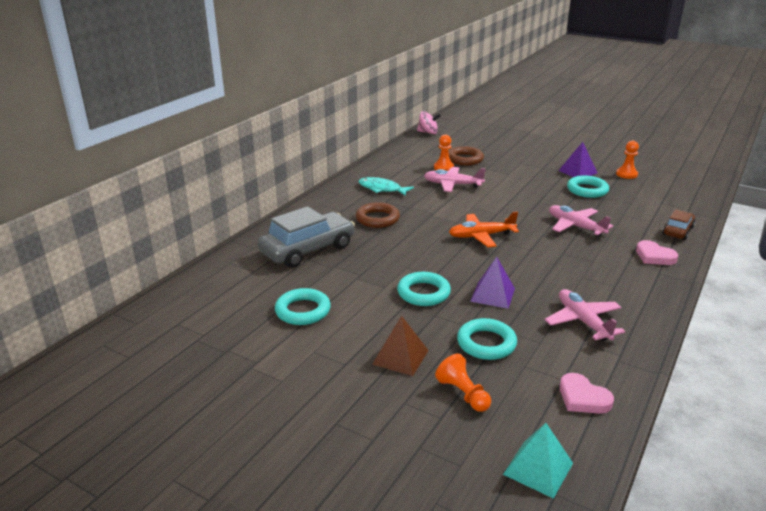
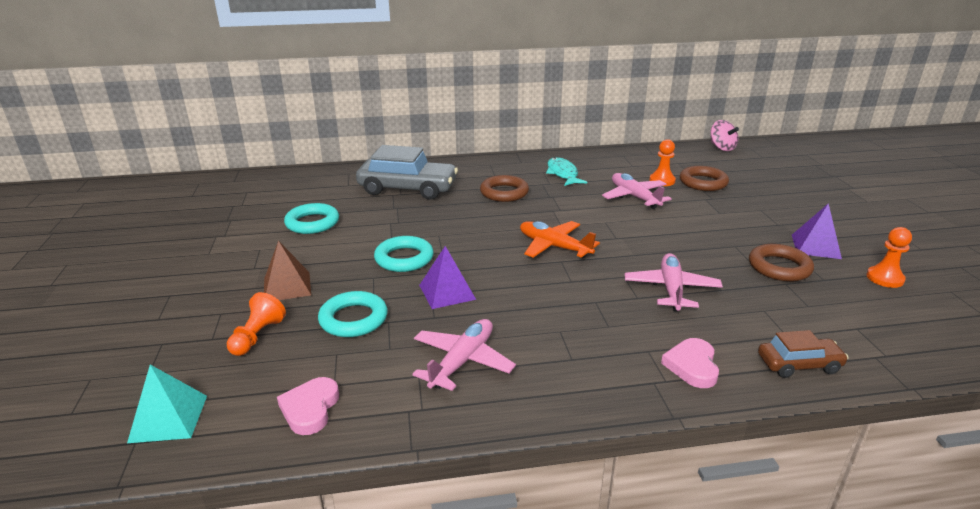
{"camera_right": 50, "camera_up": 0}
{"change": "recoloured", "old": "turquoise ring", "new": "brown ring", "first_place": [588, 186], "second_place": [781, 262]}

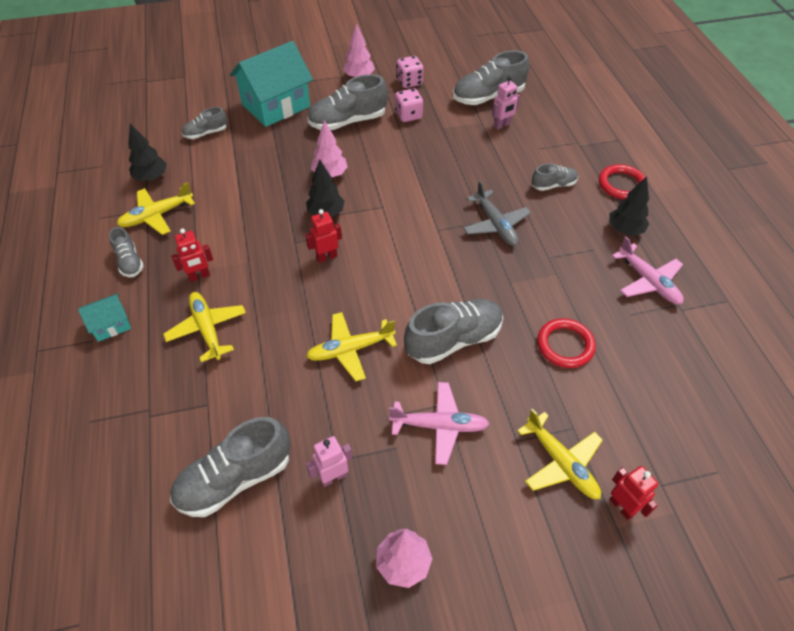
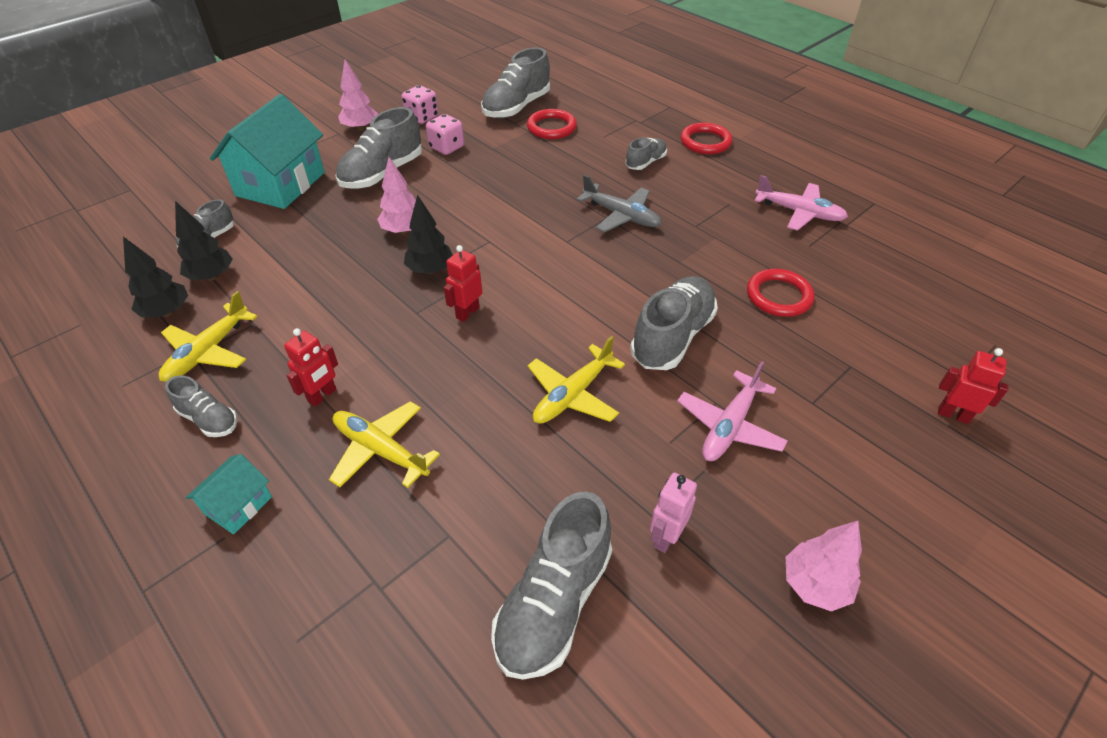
{"camera_right": -30, "camera_up": -5}
{"change": "turned", "old": "pink plane", "first_place": [439, 423], "second_place": [732, 411], "degrees": 150}
{"change": "replaced", "old": "pink robot", "new": "red ring", "first_place": [506, 103], "second_place": [552, 124]}
{"change": "removed", "old": "yellow plane", "first_place": [560, 454]}
{"change": "moved", "old": "black tree", "first_place": [629, 206], "second_place": [204, 241]}

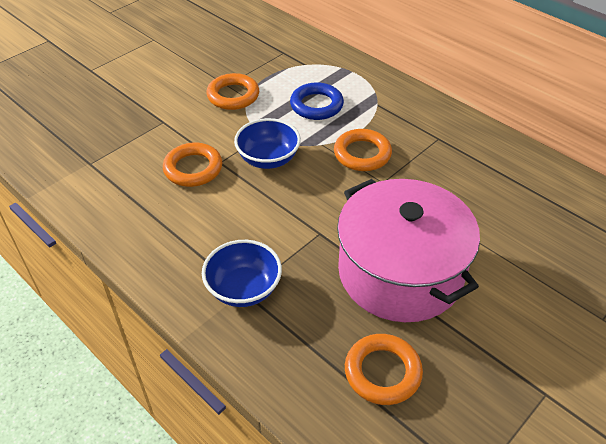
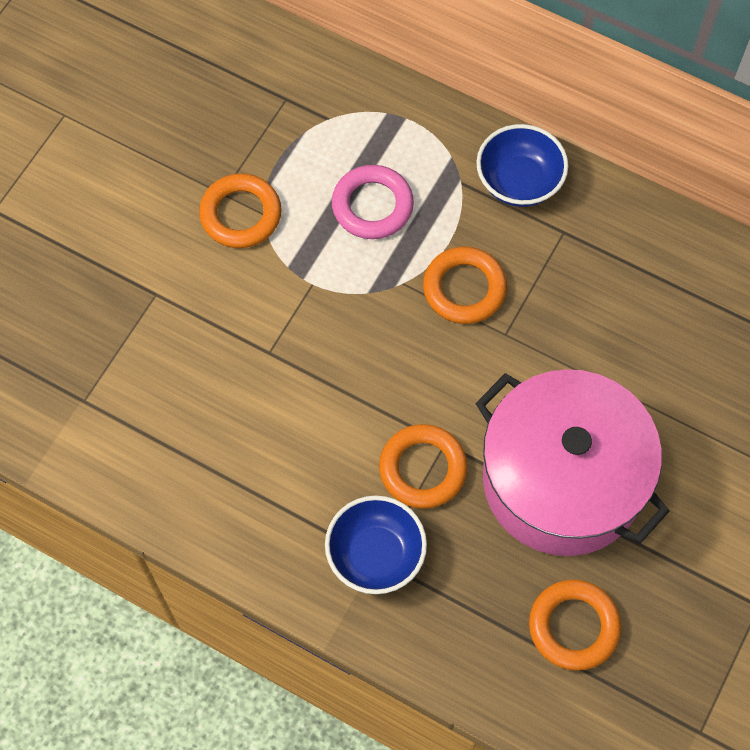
{"camera_right": -15, "camera_up": 20}
{"change": "moved", "old": "orange ring", "first_place": [193, 165], "second_place": [423, 466]}
{"change": "moved", "old": "blue bowl", "first_place": [267, 143], "second_place": [522, 165]}
{"change": "recoloured", "old": "blue ring", "new": "pink ring", "first_place": [317, 101], "second_place": [373, 202]}

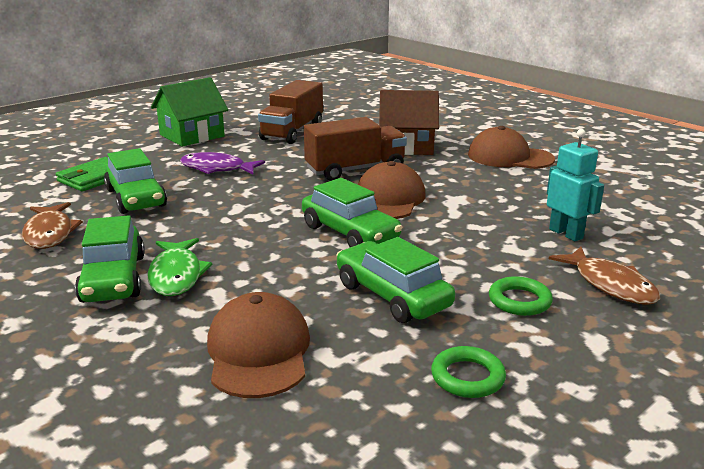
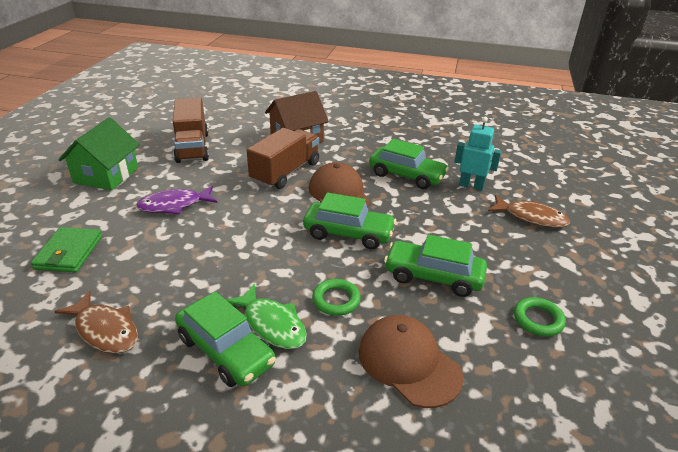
{"camera_right": -35, "camera_up": 10}
{"change": "moved", "old": "green car", "first_place": [135, 181], "second_place": [409, 164]}
{"change": "removed", "old": "brown cap", "first_place": [511, 147]}
{"change": "moved", "old": "green ring", "first_place": [521, 296], "second_place": [336, 297]}

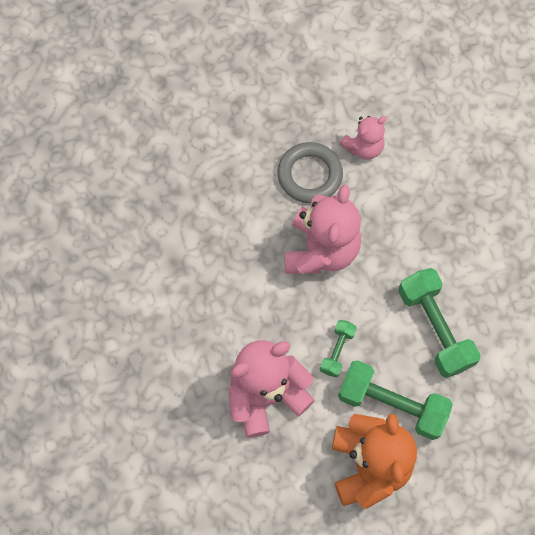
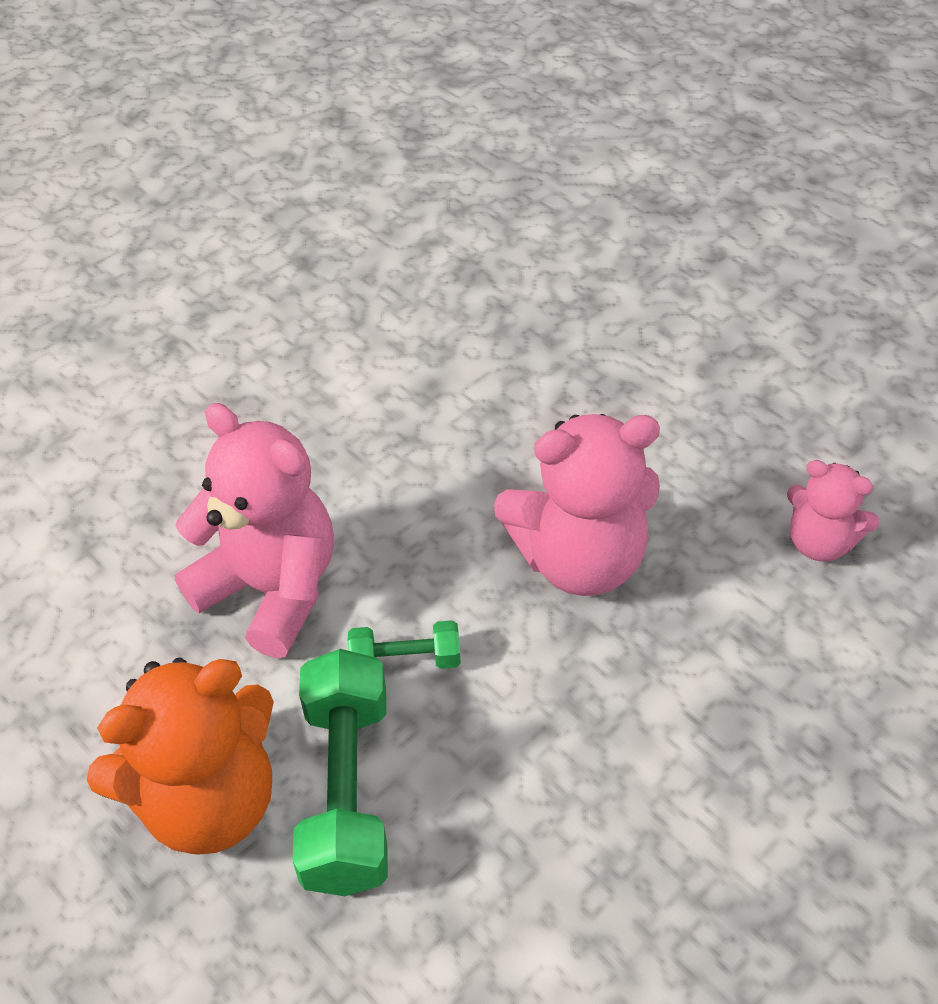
{"camera_right": 65, "camera_up": -20}
{"change": "removed", "old": "grey ring", "first_place": [310, 172]}
{"change": "removed", "old": "green dumbbell", "first_place": [439, 323]}

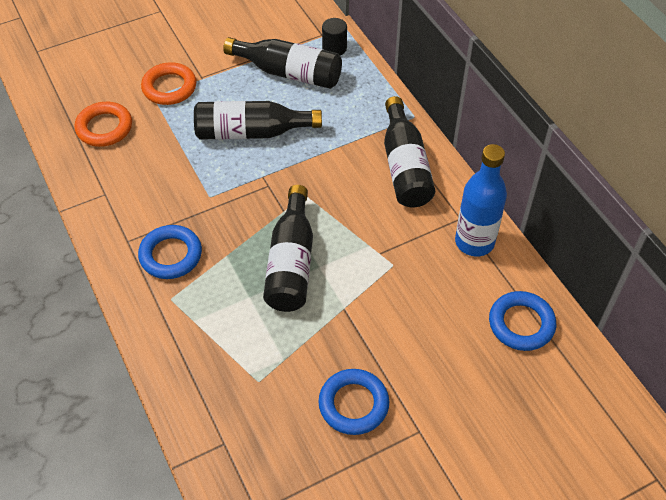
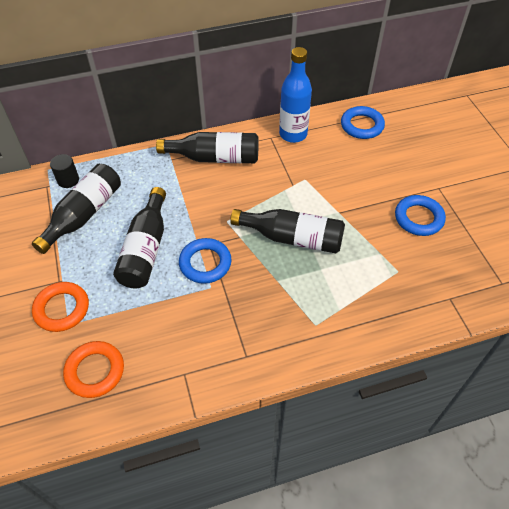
{"camera_right": -80, "camera_up": 0}
{"change": "moved", "old": "blue ring", "first_place": [170, 252], "second_place": [205, 261]}

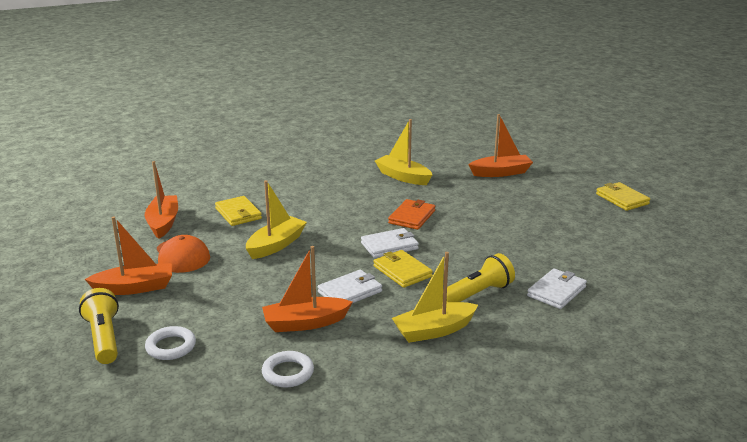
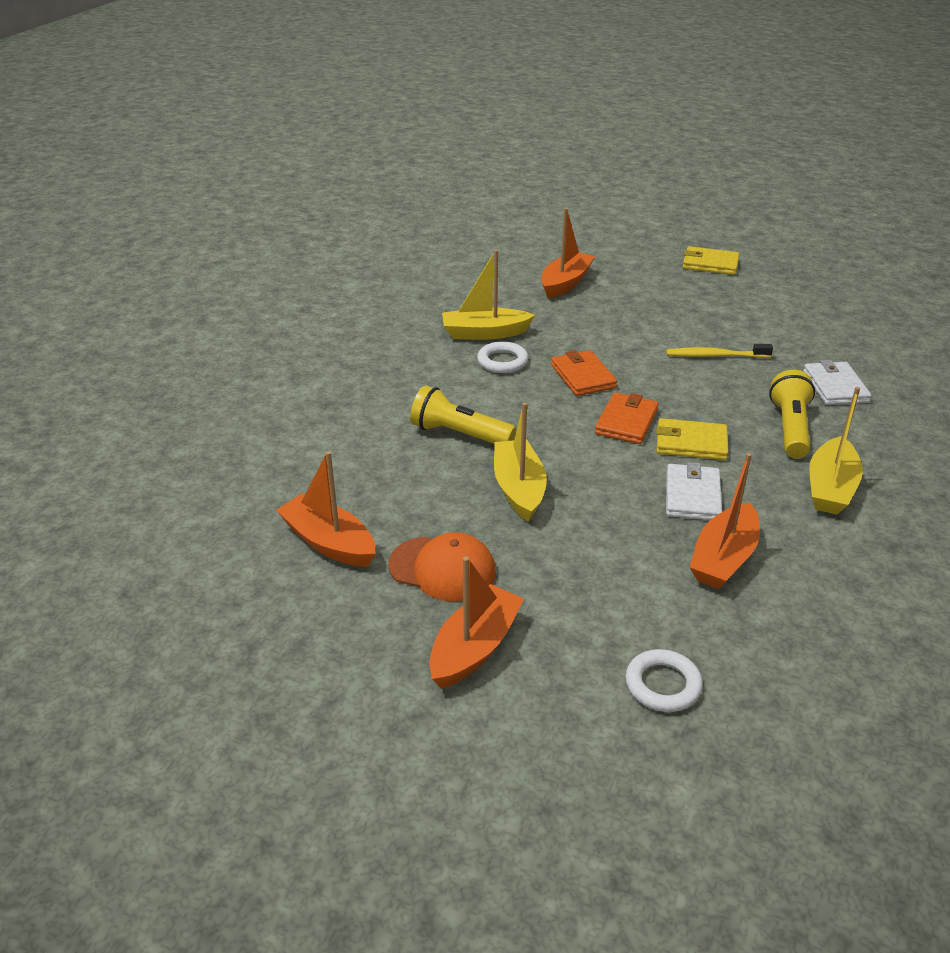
{"camera_right": -45, "camera_up": 10}
{"change": "moved", "old": "yellow flashlight", "first_place": [99, 326], "second_place": [463, 414]}
{"change": "removed", "old": "yellow wallet", "first_place": [238, 211]}
{"change": "moved", "old": "white ring", "first_place": [288, 369], "second_place": [502, 357]}
{"change": "recoloured", "old": "white wallet", "new": "orange wallet", "first_place": [390, 243], "second_place": [627, 418]}
{"change": "added", "new": "yellow toothbrush", "second_place": [719, 351]}

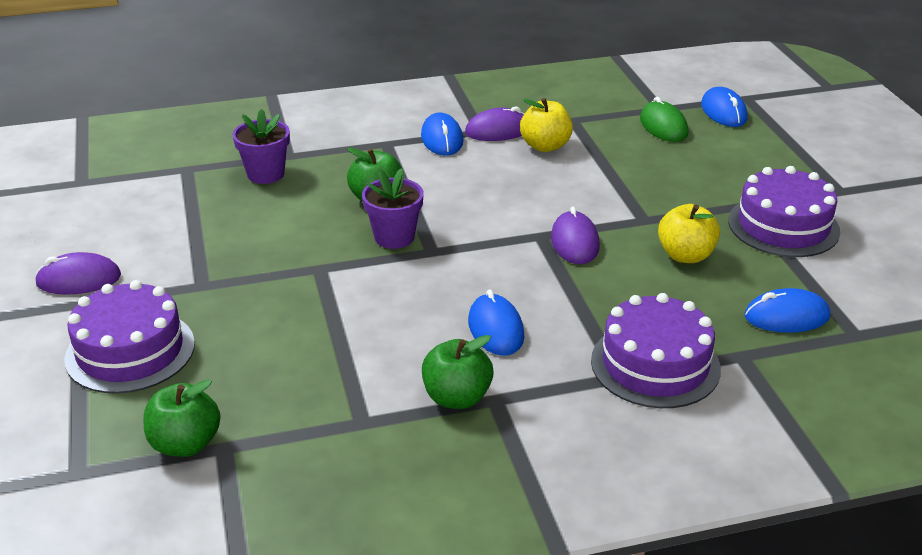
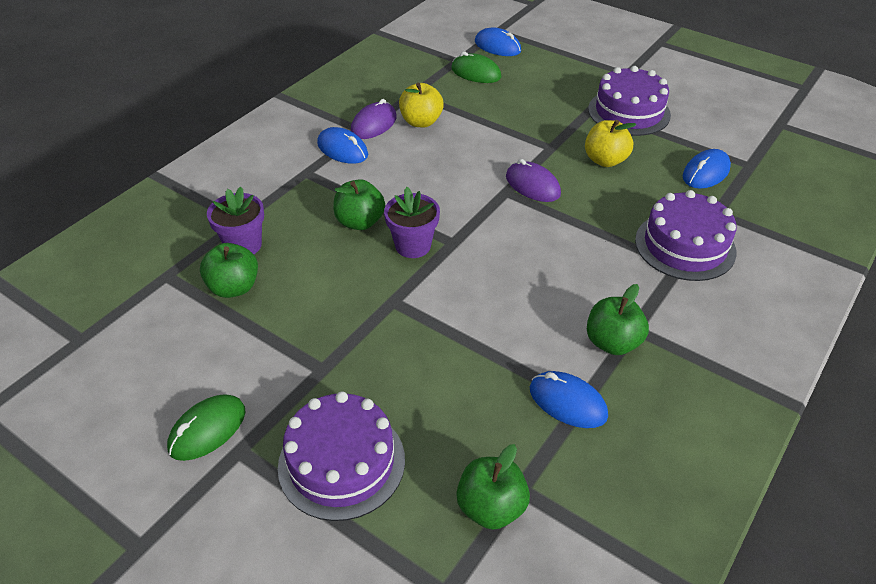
{"camera_right": -40, "camera_up": 10}
{"change": "recoloured", "old": "purple mouse", "new": "green mouse", "first_place": [78, 273], "second_place": [206, 427]}
{"change": "moved", "old": "blue mouse", "first_place": [496, 322], "second_place": [569, 399]}
{"change": "added", "new": "green apple", "second_place": [229, 270]}

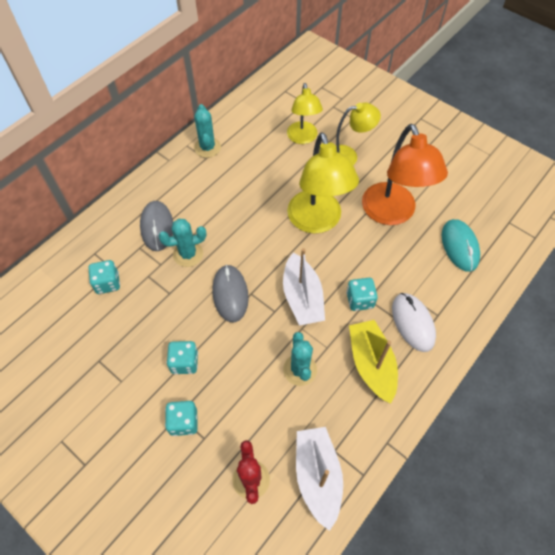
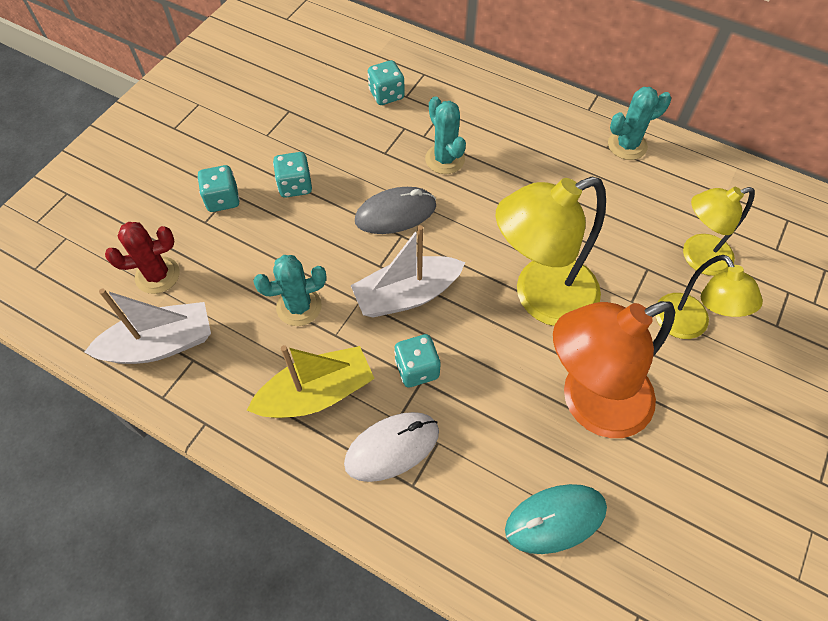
{"camera_right": 80, "camera_up": 0}
{"change": "removed", "old": "grey mouse", "first_place": [156, 226]}

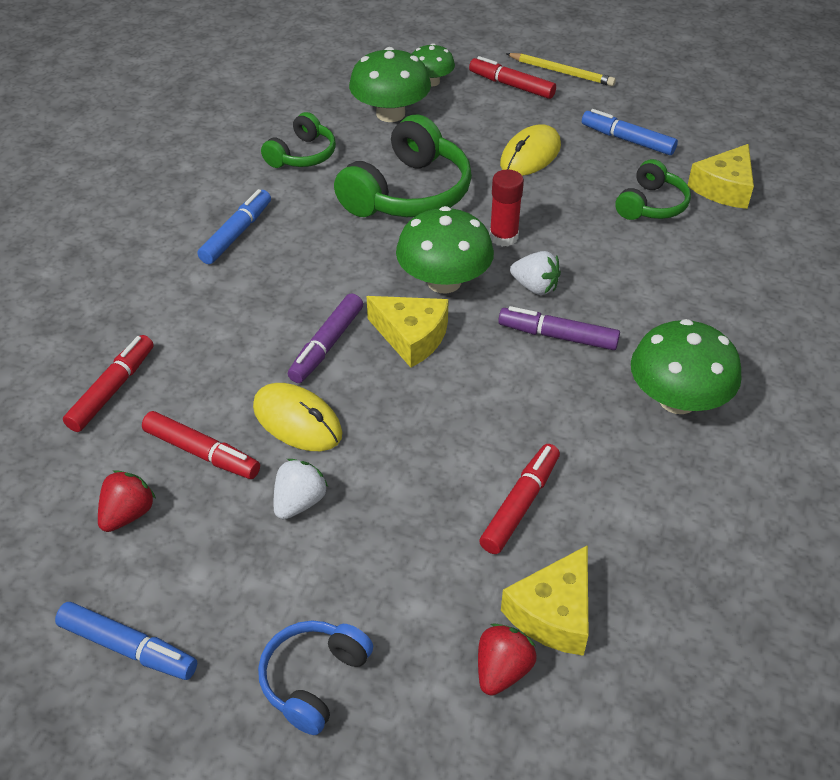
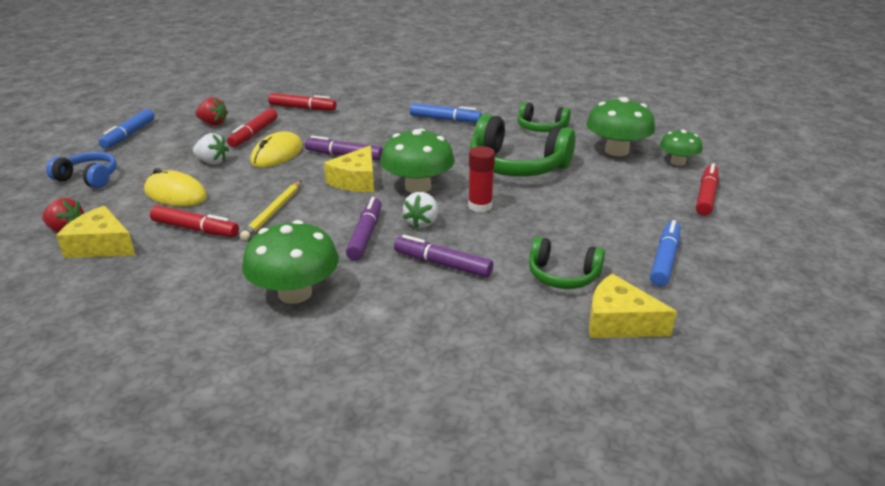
{"camera_right": 80, "camera_up": -15}
{"change": "moved", "old": "yellow mouse", "first_place": [530, 150], "second_place": [175, 187]}
{"change": "moved", "old": "yellow pencil", "first_place": [561, 69], "second_place": [271, 210]}
{"change": "added", "new": "purple marker", "second_place": [443, 256]}

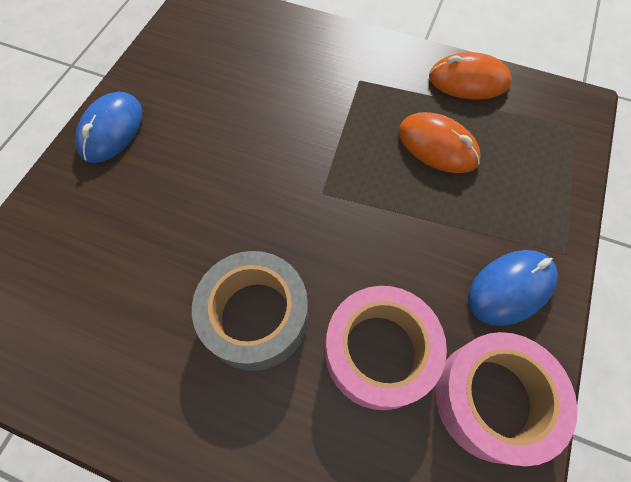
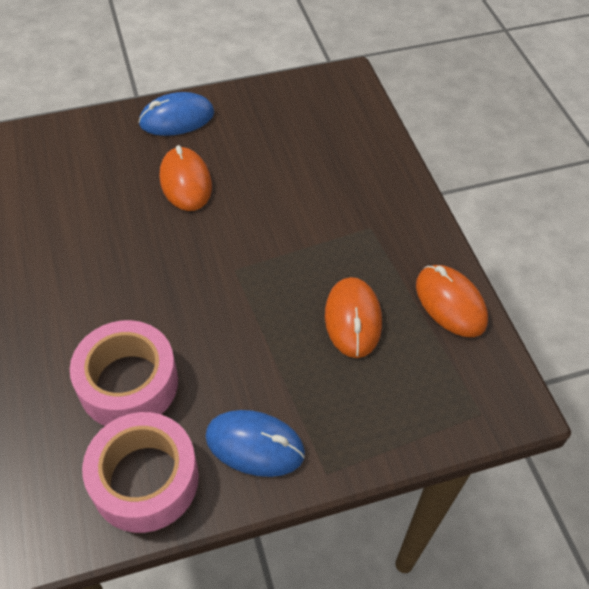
{"camera_right": 50, "camera_up": -10}
{"change": "removed", "old": "grey tape", "first_place": [250, 311]}
{"change": "added", "new": "orange mouse", "second_place": [186, 178]}

